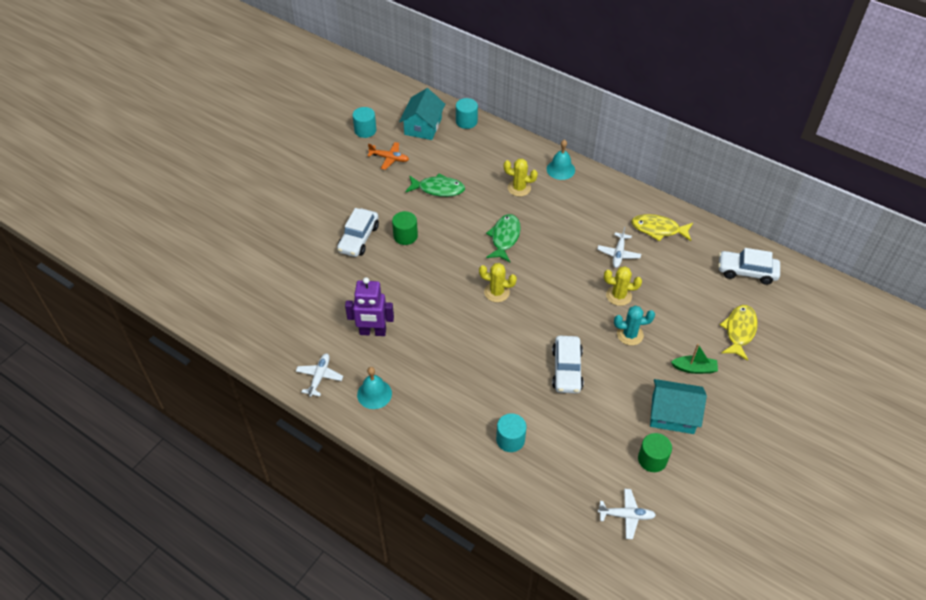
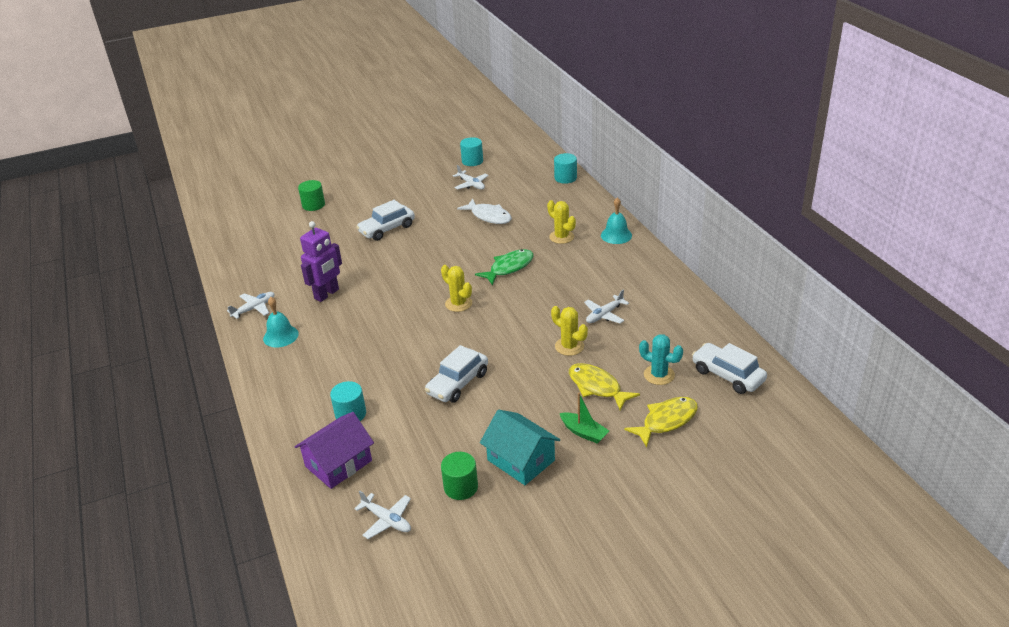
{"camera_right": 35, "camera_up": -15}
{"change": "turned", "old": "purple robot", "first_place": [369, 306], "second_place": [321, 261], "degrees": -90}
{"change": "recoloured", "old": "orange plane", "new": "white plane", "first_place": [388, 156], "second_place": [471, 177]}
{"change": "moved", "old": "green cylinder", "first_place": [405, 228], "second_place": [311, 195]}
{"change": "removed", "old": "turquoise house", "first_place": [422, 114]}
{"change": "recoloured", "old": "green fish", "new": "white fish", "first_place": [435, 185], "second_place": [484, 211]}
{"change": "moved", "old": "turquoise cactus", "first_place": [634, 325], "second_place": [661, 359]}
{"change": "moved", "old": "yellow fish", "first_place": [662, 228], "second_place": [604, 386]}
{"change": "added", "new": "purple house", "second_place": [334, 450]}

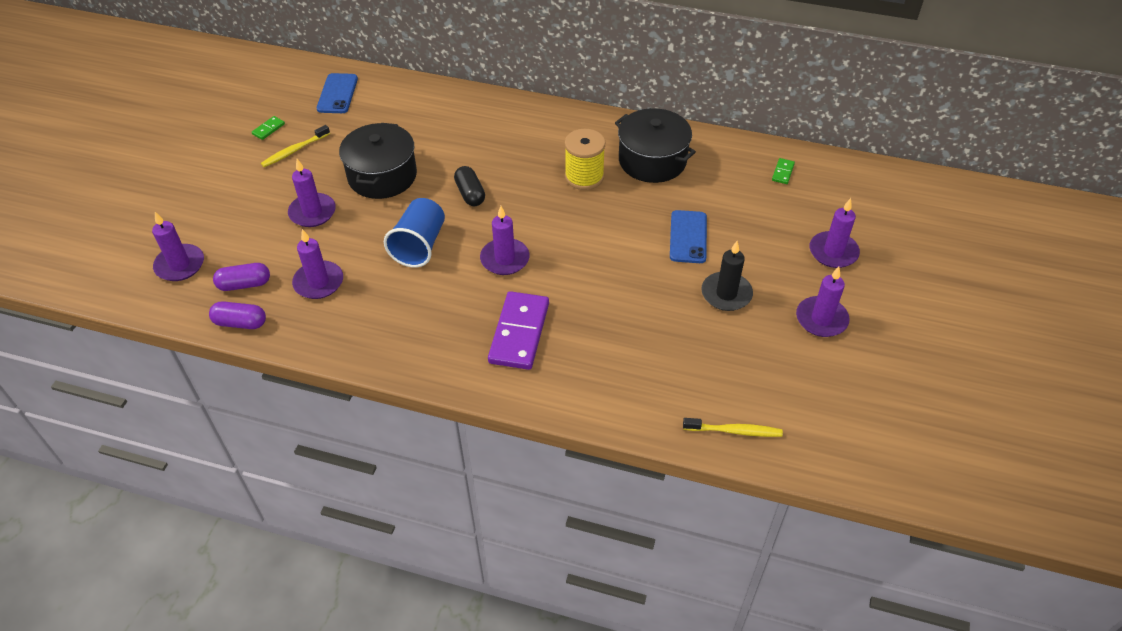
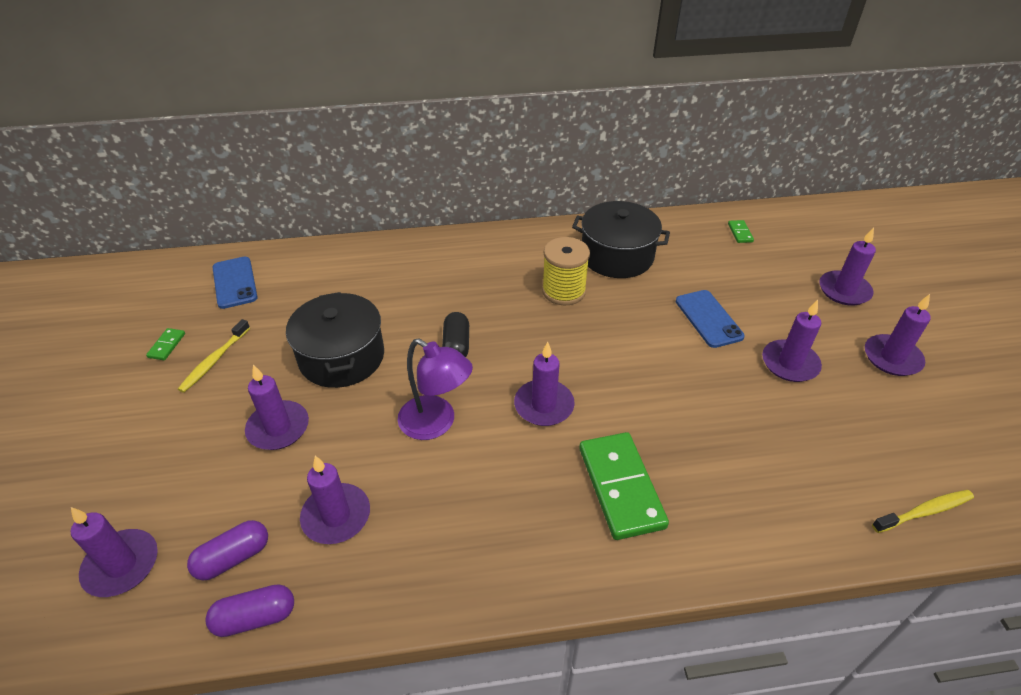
{"camera_right": -25, "camera_up": -5}
{"change": "replaced", "old": "blue cup", "new": "purple lamp", "first_place": [414, 233], "second_place": [435, 389]}
{"change": "turned", "old": "black capsule", "first_place": [469, 186], "second_place": [455, 334], "degrees": 45}
{"change": "recoloured", "old": "purple domino", "new": "green domino", "first_place": [518, 330], "second_place": [624, 486]}
{"change": "recoloured", "old": "black candle", "new": "purple candle", "first_place": [727, 276], "second_place": [792, 341]}

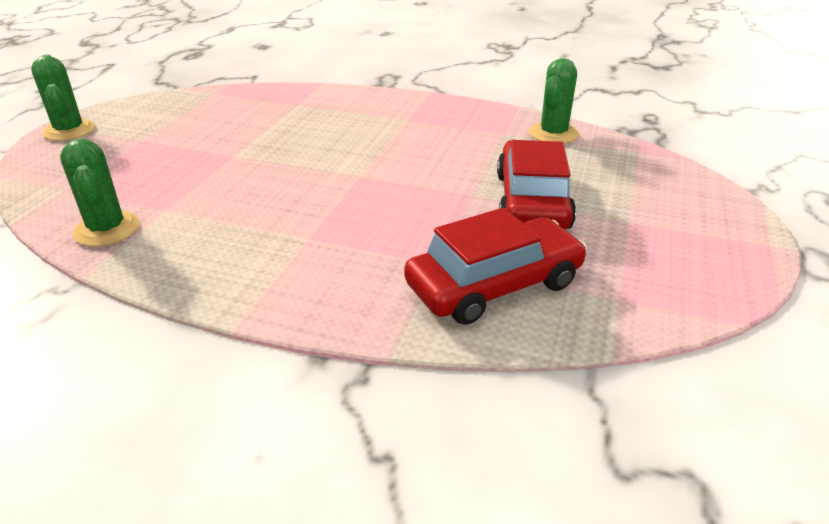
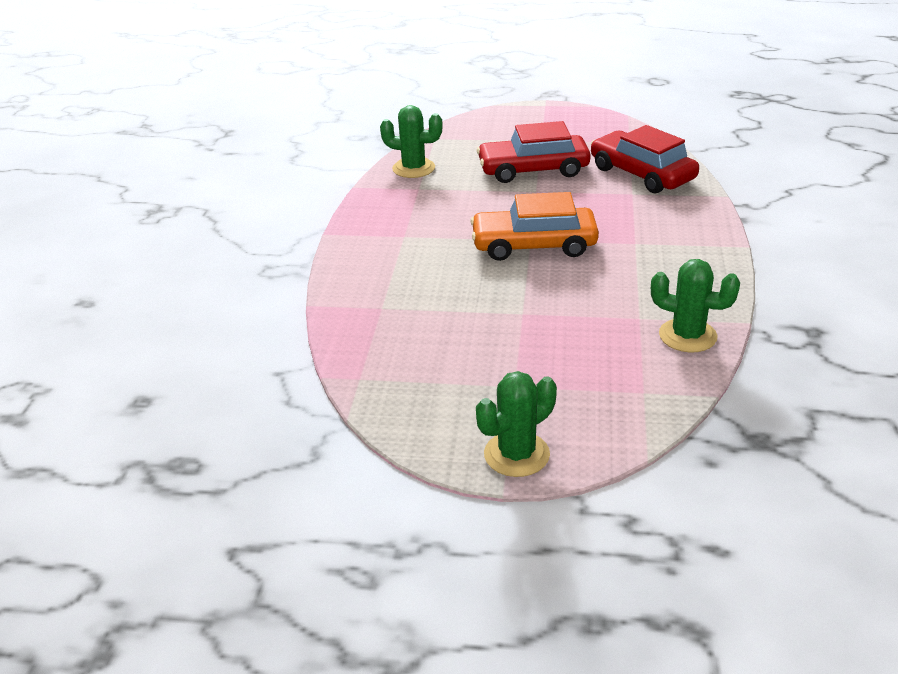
{"camera_right": -100, "camera_up": 0}
{"change": "turned", "old": "green cactus", "first_place": [100, 192], "second_place": [695, 305], "degrees": 60}
{"change": "added", "new": "orange car", "second_place": [534, 226]}

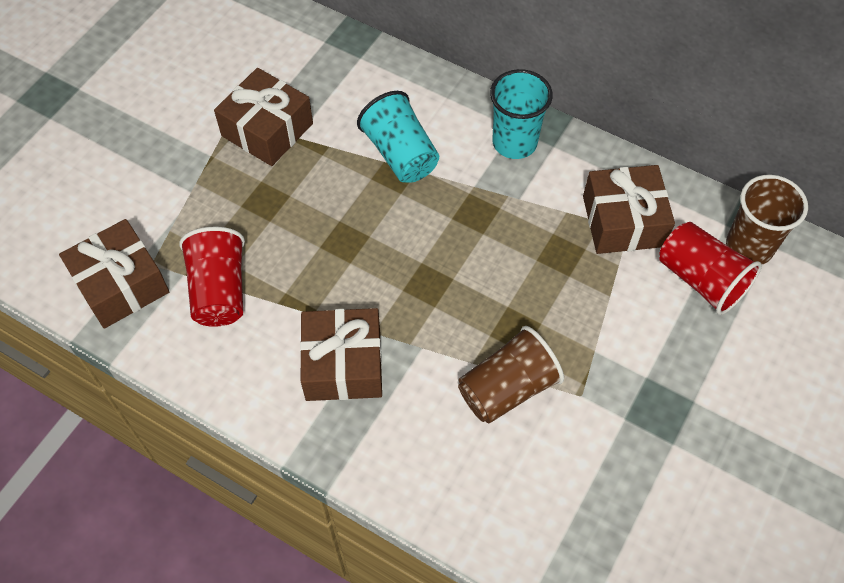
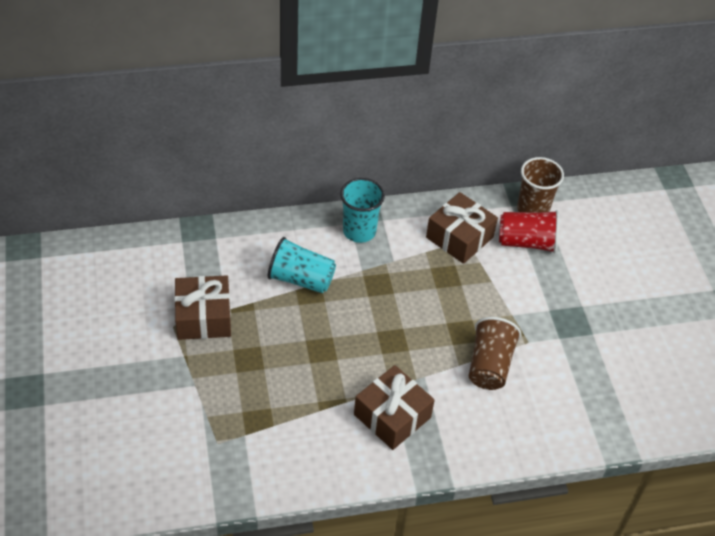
{"camera_right": -45, "camera_up": -10}
{"change": "removed", "old": "brown gift", "first_place": [114, 274]}
{"change": "removed", "old": "red cup", "first_place": [212, 277]}

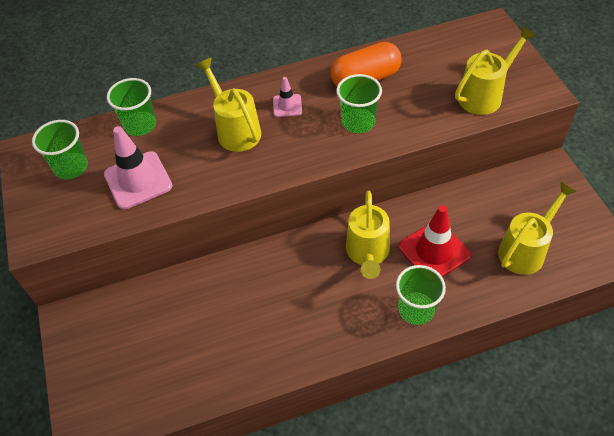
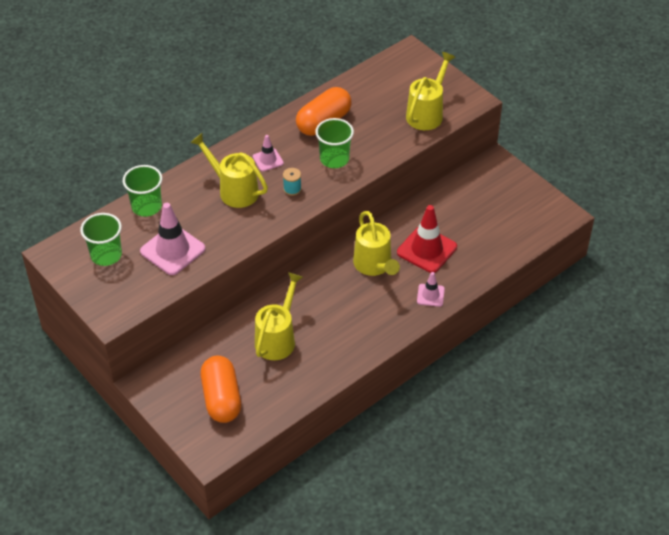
{"camera_right": -25, "camera_up": -5}
{"change": "replaced", "old": "green cup", "new": "pink traffic cone", "first_place": [421, 295], "second_place": [431, 289]}
{"change": "moved", "old": "yellow watering can", "first_place": [537, 228], "second_place": [279, 316]}
{"change": "added", "new": "orange capsule", "second_place": [221, 389]}
{"change": "added", "new": "turquoise spool", "second_place": [292, 182]}

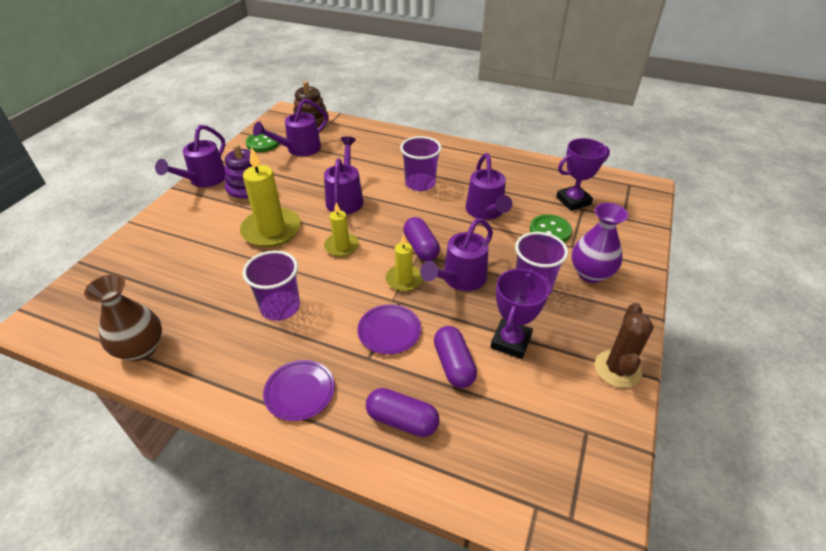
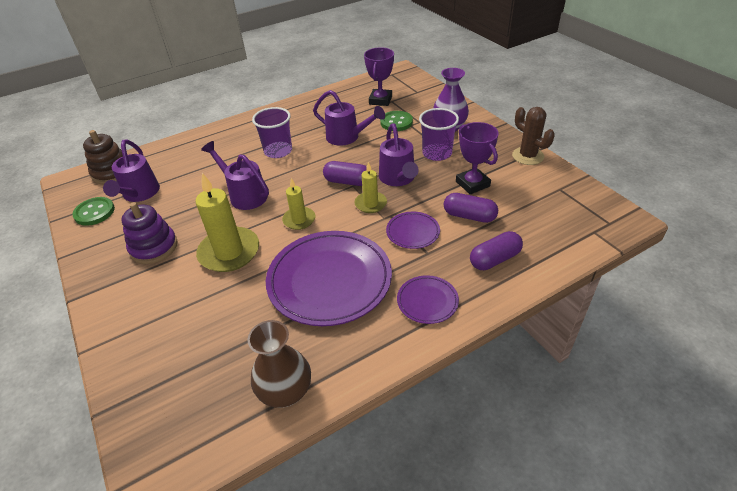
{"camera_right": -50, "camera_up": 0}
{"change": "removed", "old": "purple watering can", "first_place": [190, 156]}
{"change": "replaced", "old": "purple cup", "new": "purple plate", "first_place": [271, 286], "second_place": [329, 278]}

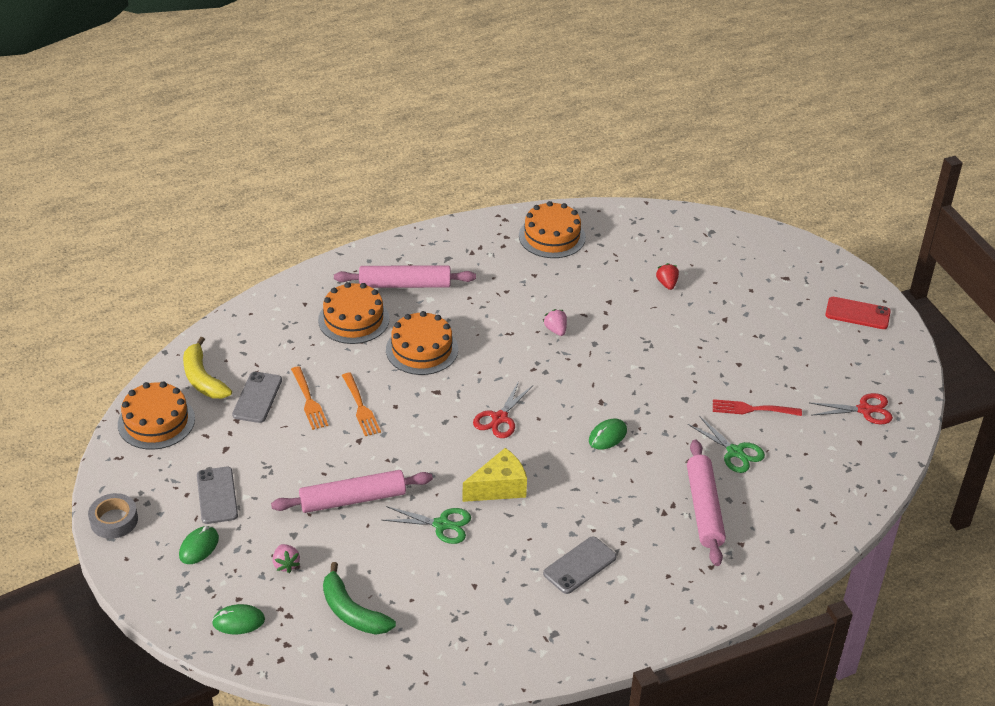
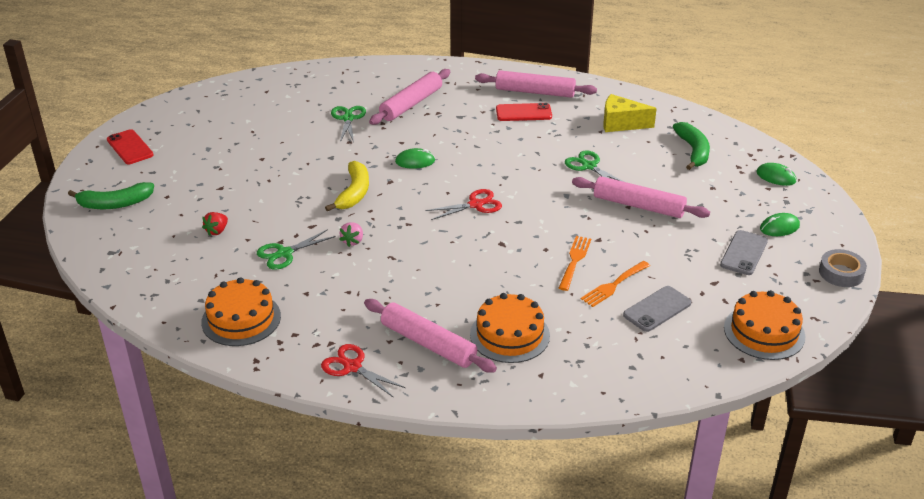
{"camera_right": -140, "camera_up": -5}
{"change": "moved", "old": "yellow banana", "first_place": [207, 368], "second_place": [347, 186]}
{"change": "removed", "old": "pink strawberry", "first_place": [286, 558]}
{"change": "turned", "old": "orange fork", "first_place": [309, 398], "second_place": [615, 284], "degrees": -150}
{"change": "removed", "old": "orange cake", "first_place": [422, 343]}
{"change": "moved", "old": "yellow cheese", "first_place": [495, 475], "second_place": [630, 113]}
{"change": "recoloured", "old": "grey phone", "new": "red phone", "first_place": [579, 565], "second_place": [524, 112]}
{"change": "removed", "old": "red fork", "first_place": [757, 407]}
{"change": "moved", "old": "red scissors", "first_place": [851, 408], "second_place": [363, 371]}
{"change": "added", "new": "green banana", "second_place": [111, 195]}
{"change": "added", "new": "green scissors", "second_place": [296, 249]}
{"change": "added", "new": "pink rolling pin", "second_place": [536, 84]}

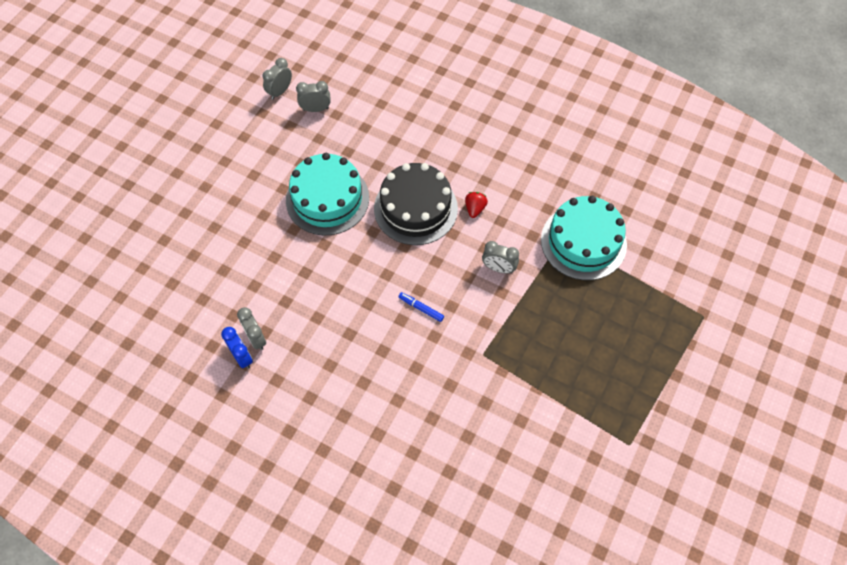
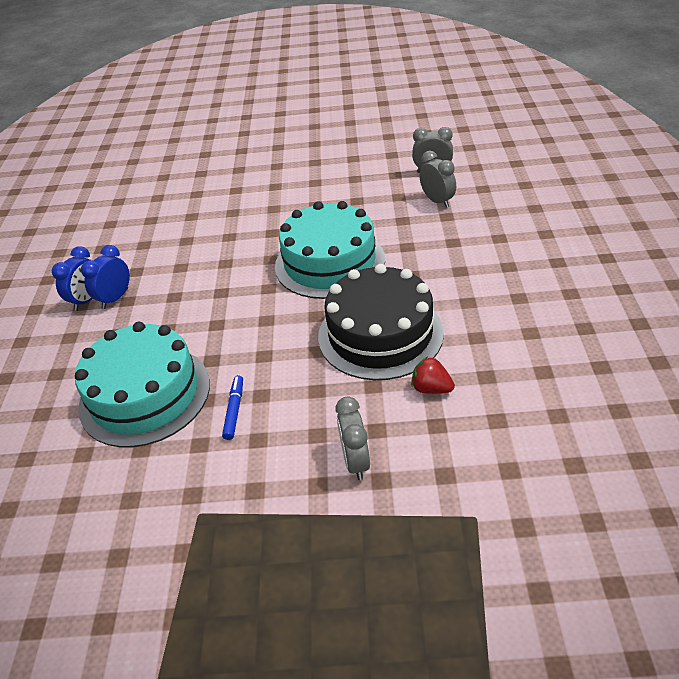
{"camera_right": 65, "camera_up": -20}
{"change": "recoloured", "old": "grey clock", "new": "blue clock", "first_place": [251, 328], "second_place": [105, 277]}
{"change": "turned", "old": "red strawberry", "first_place": [476, 205], "second_place": [433, 375], "degrees": -135}
{"change": "moved", "old": "turquoise cake", "first_place": [584, 238], "second_place": [142, 384]}

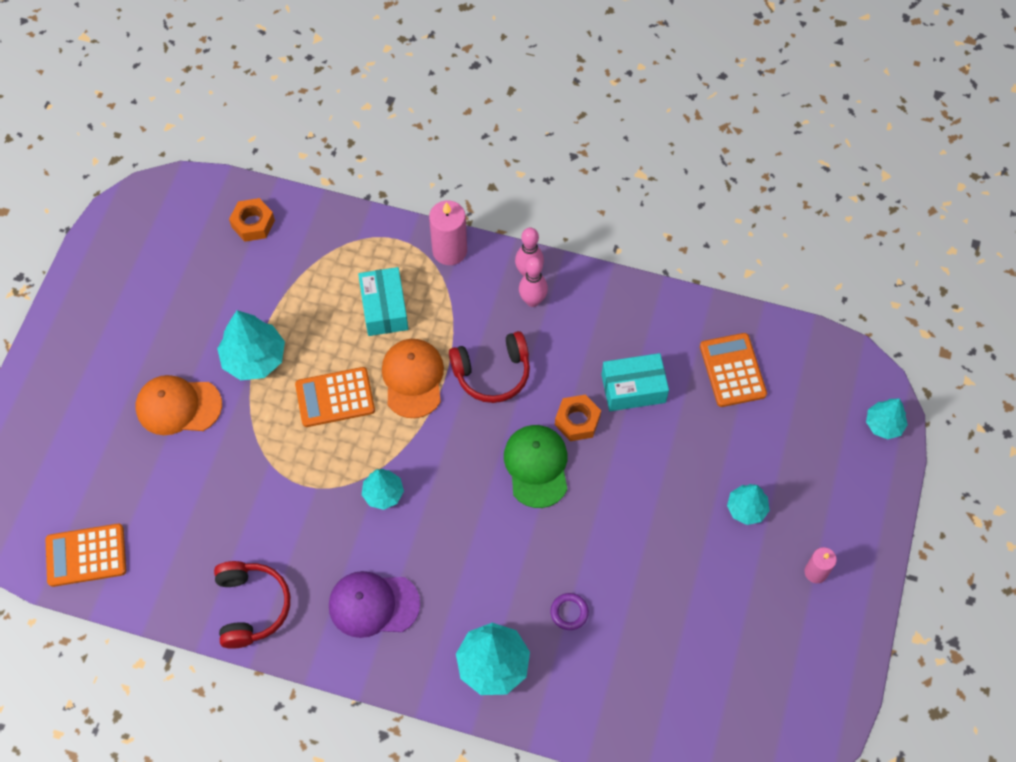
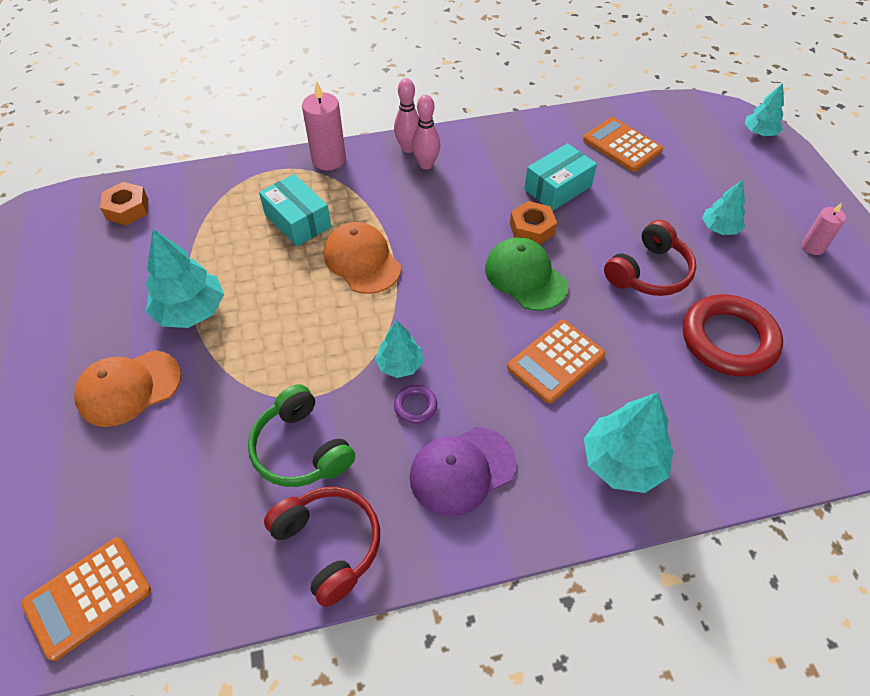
{"camera_right": -30, "camera_up": -10}
{"change": "moved", "old": "orange calculator", "first_place": [335, 397], "second_place": [556, 362]}
{"change": "moved", "old": "red headphones", "first_place": [489, 367], "second_place": [650, 258]}
{"change": "moved", "old": "purple ring", "first_place": [569, 611], "second_place": [415, 404]}
{"change": "added", "new": "green headphones", "second_place": [301, 435]}
{"change": "added", "new": "red ring", "second_place": [733, 335]}

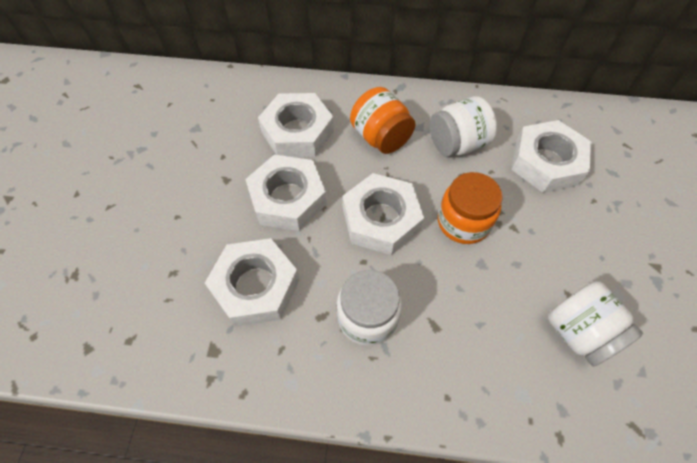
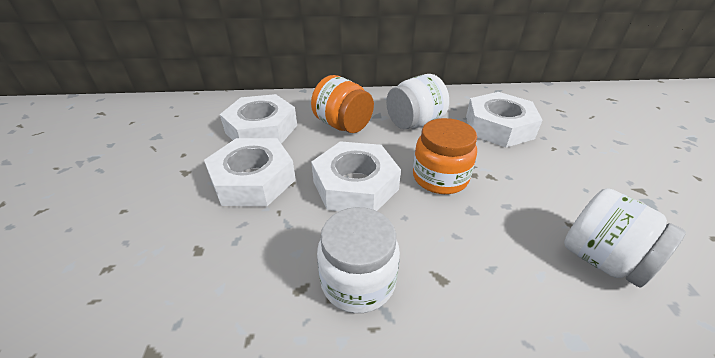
{"camera_right": -10, "camera_up": -20}
{"change": "removed", "old": "white nut", "first_place": [252, 282]}

